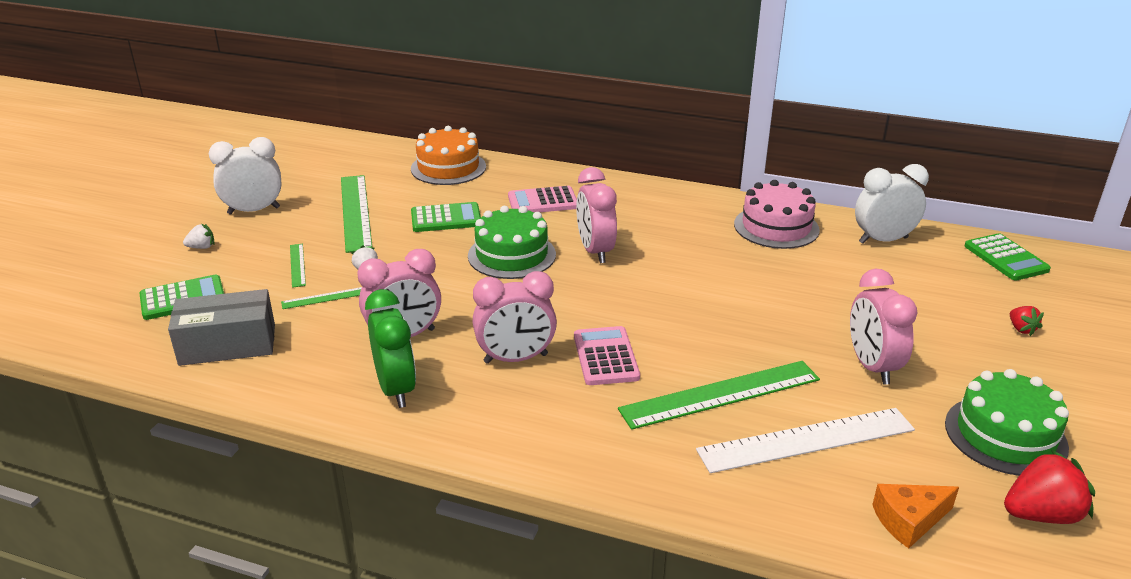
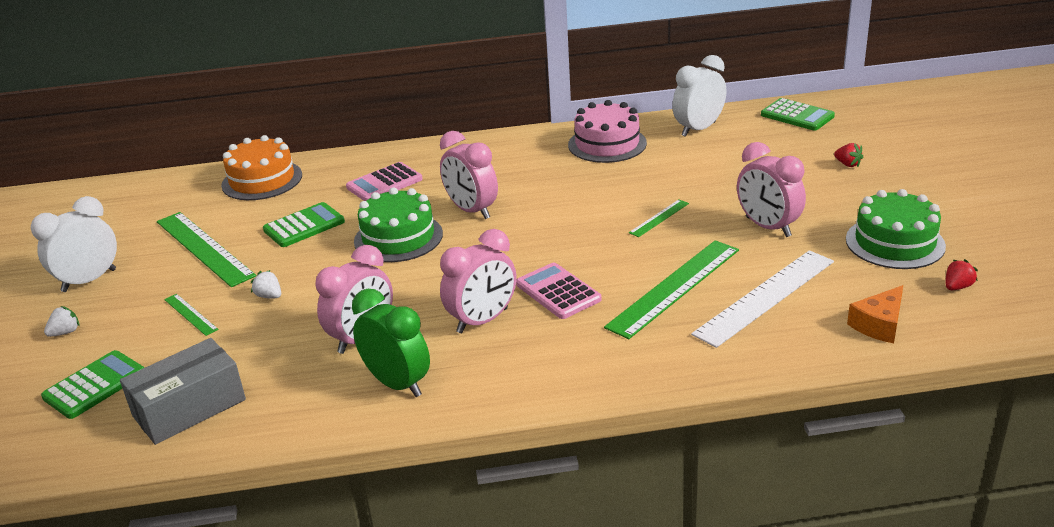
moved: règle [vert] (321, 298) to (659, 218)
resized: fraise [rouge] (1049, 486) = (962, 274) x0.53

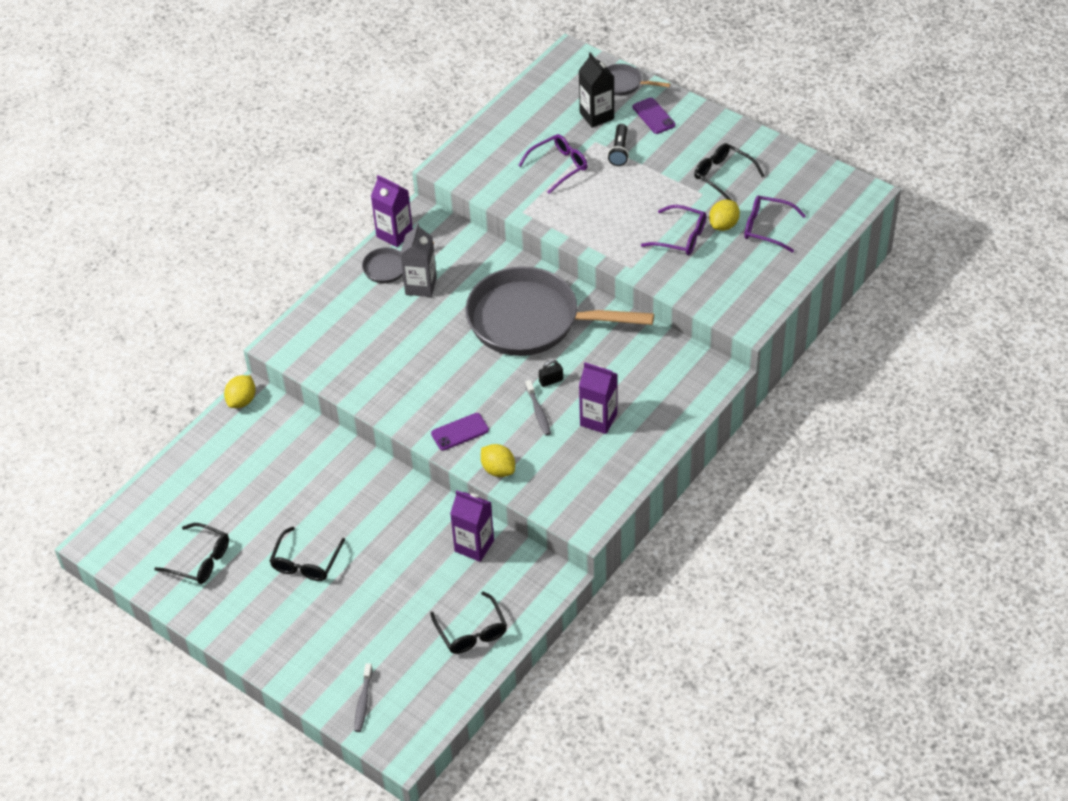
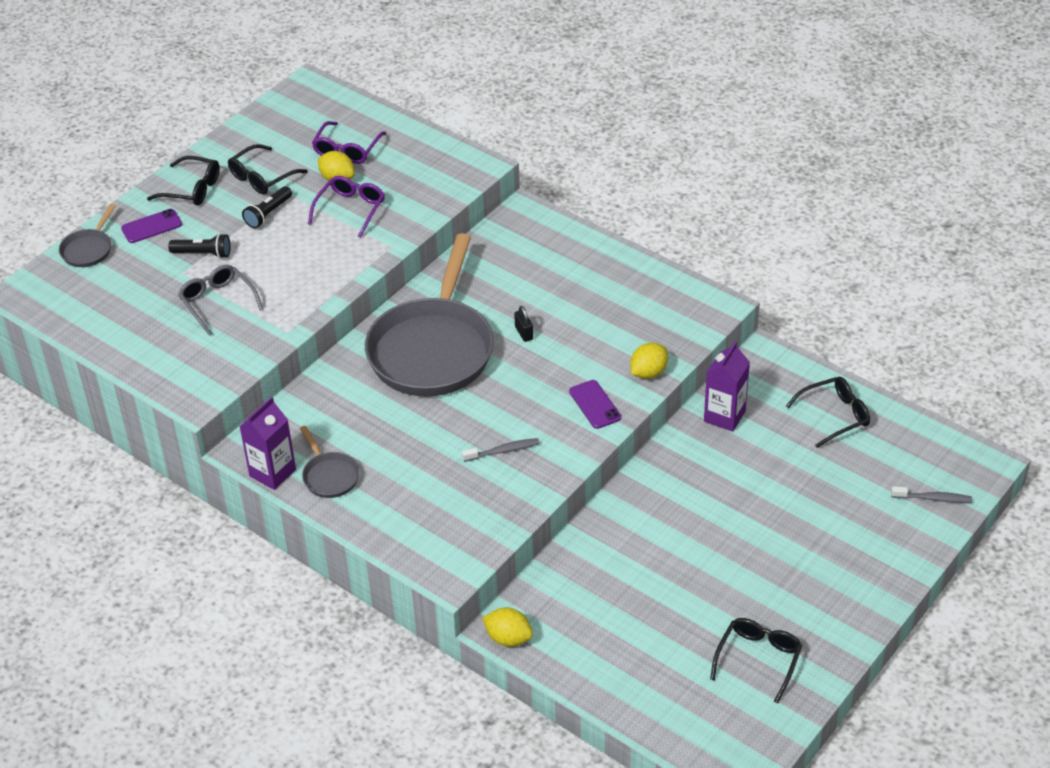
removed: brique de lait [noir] (596, 90); brique de lait [gris] (418, 260); brique de lait [violet] (598, 398)
added: lampe de poche [noir] (267, 207)
moved: brosse à dents [gris] (538, 407) to (501, 450); lunettes [noir] (307, 553) to (183, 180)
recoloured: lunettes [violet] (553, 164) to lunettes [gris] (220, 300)

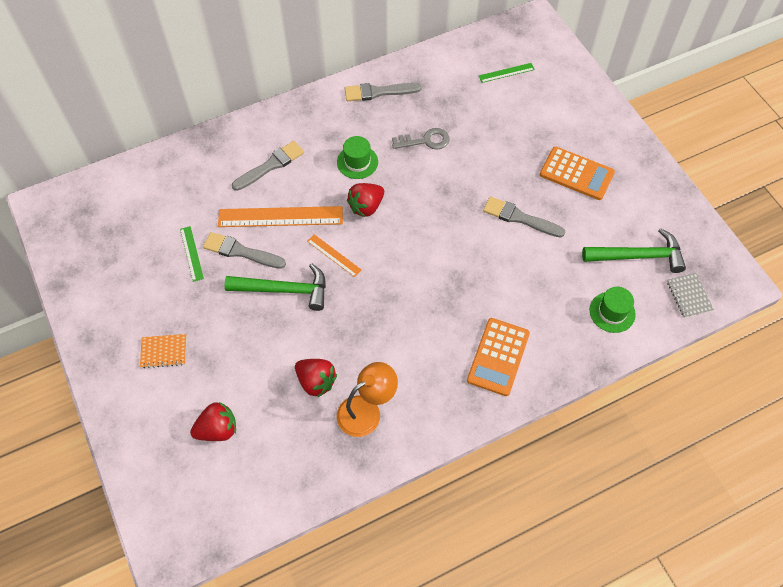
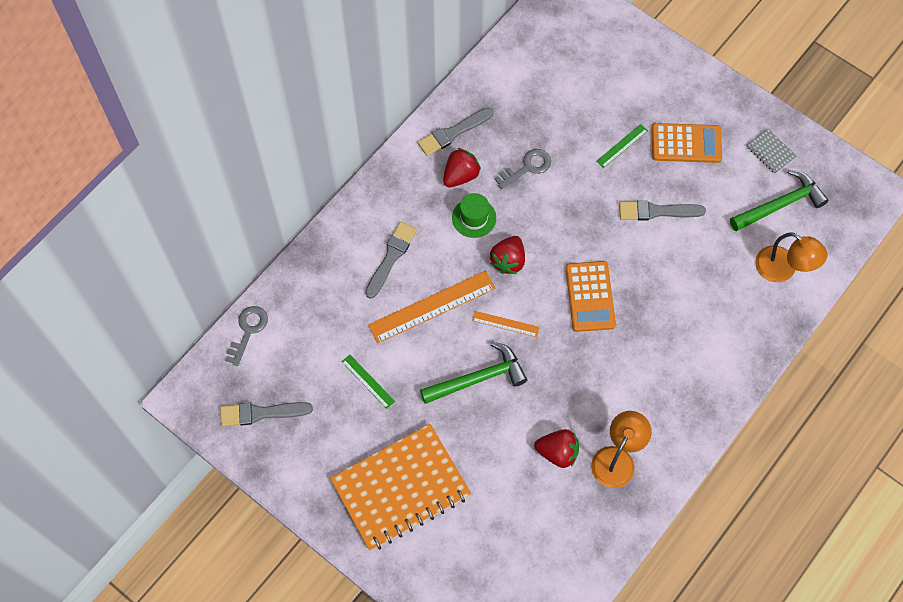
added: clé [gris] (246, 336)
moved: règle [vert] (507, 73) to (622, 146); pinceau [gris] (244, 250) to (266, 414); carnet [gris] (690, 295) to (771, 151); calculatrice [orange] (498, 357) to (591, 296); fraise [rouge] (213, 421) to (462, 167)
replaced: chapeau [vert] (612, 310) to lampe [orange] (791, 257)
resized: carnet [orange] (163, 351) = (400, 487) x2.50

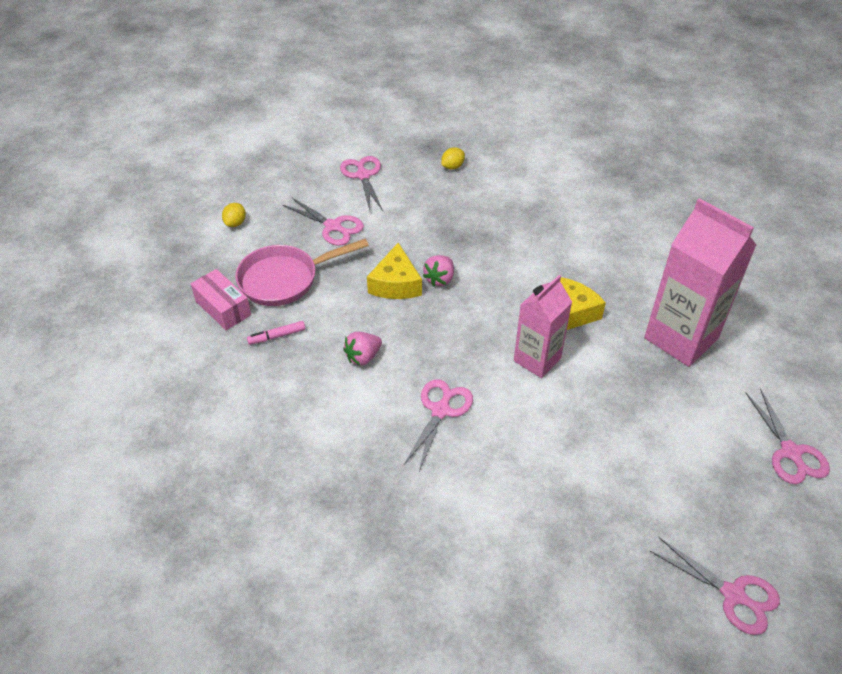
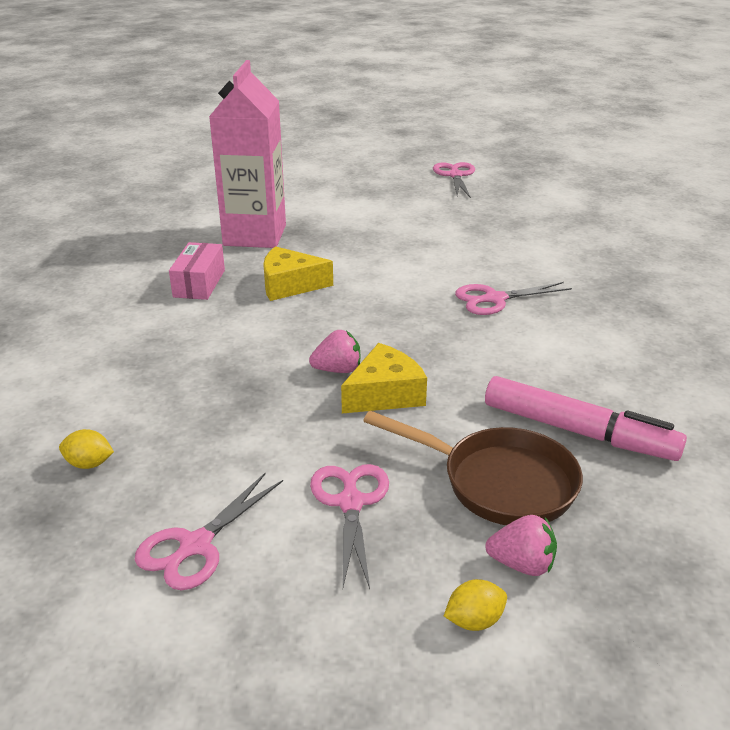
removed: brique de lait [rose] (543, 326); ciseaux [rose] (788, 436)
moved: boîte [rose] (221, 299) to (197, 271); fraise [rose] (362, 349) to (521, 545)
recoloured: poêle [rose] (302, 272) to poêle [marron] (473, 468)
resized: feutre [rose] (276, 333) = (586, 418) x2.30

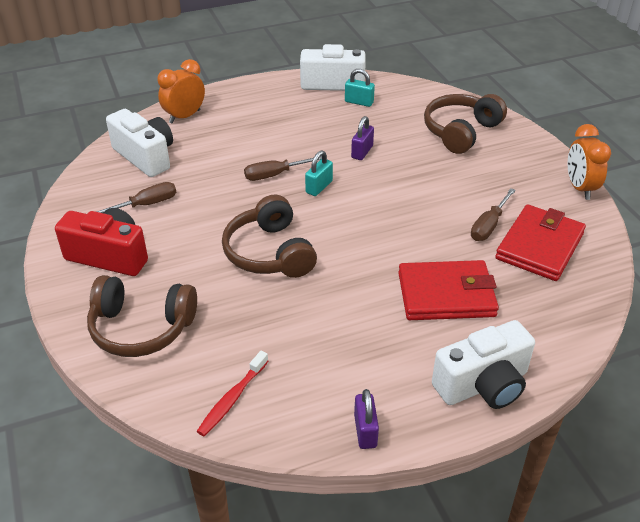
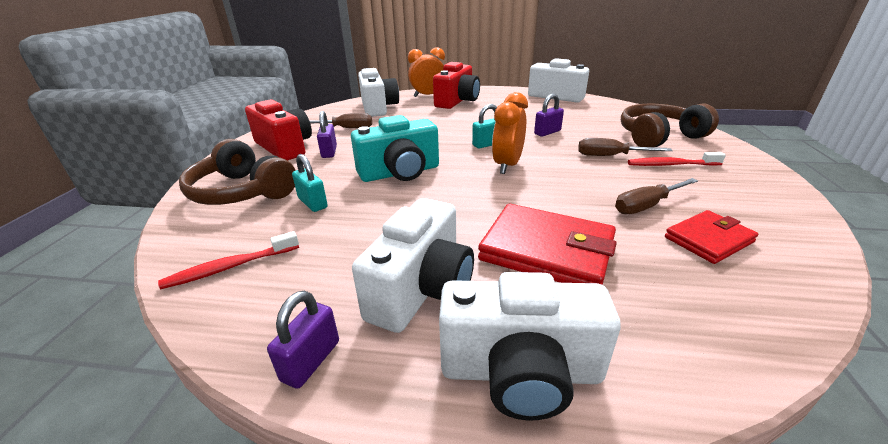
added: appareil photo [rouge] (456, 85); cadenas [violet] (327, 134); brosse à dents [rouge] (677, 159); appareil photo [blanc] (413, 265)
moved: cadenas [turquoise] (360, 88) to (310, 183); réveil [orange] (589, 162) to (510, 133); tournevis [marron] (283, 168) to (625, 147)
replaced: casque audio [marron] (269, 236) to appareil photo [turquoise] (395, 148)
resized: portefeuille [rouge] (540, 242) = (711, 237) x0.61

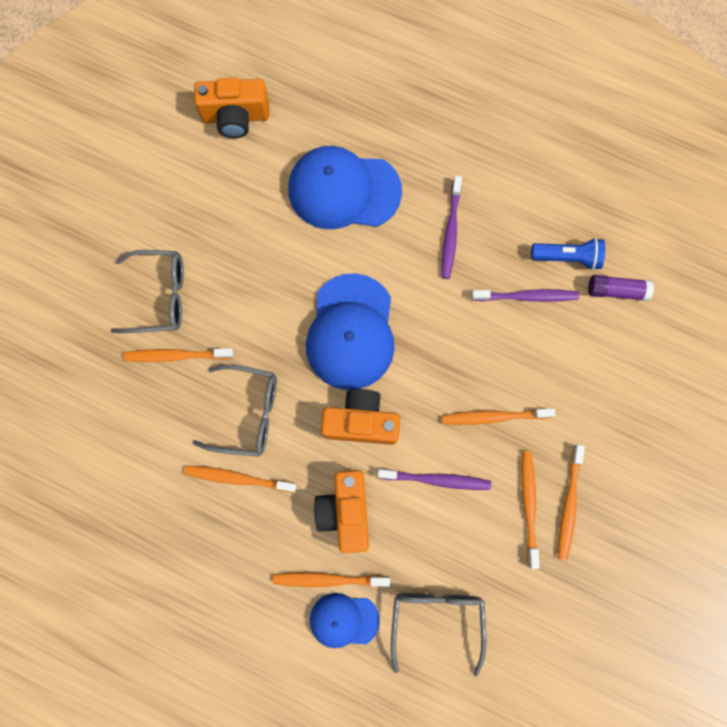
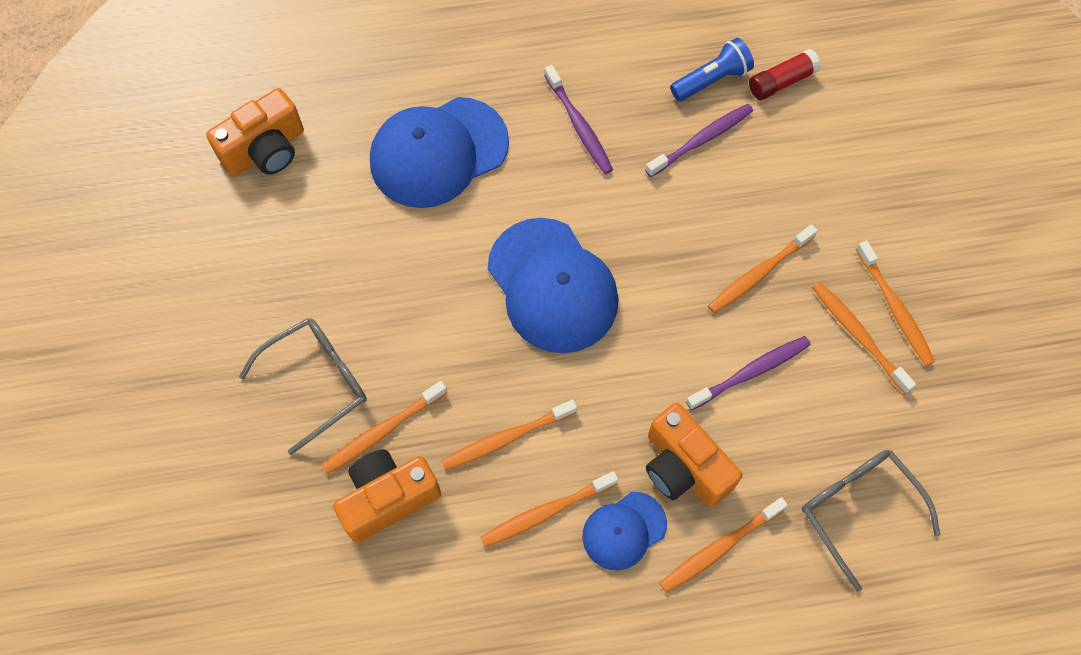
moved: appareil photo [orange] (360, 417) to (387, 496); casquette [bleu] (345, 620) to (624, 531)
replaced: lunettes [gris] (235, 410) to brosse à dents [orange] (509, 435)
recoloured: bâton de colle [violet] (621, 288) to bâton de colle [rouge] (785, 74)

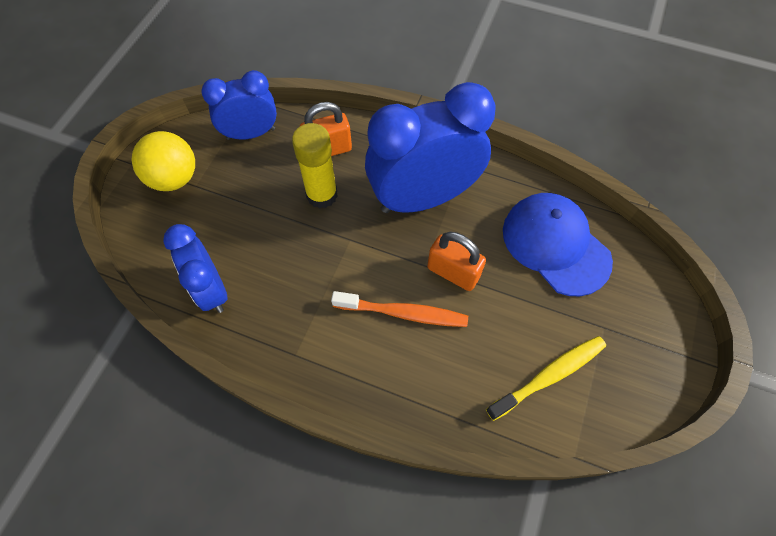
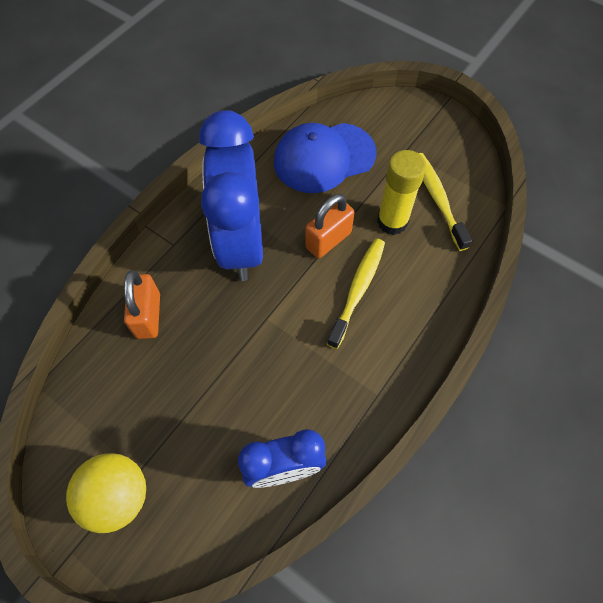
removed: réveil [bleu] (239, 105)
moved: bâton de colle [jaune] (315, 166) to (401, 192)
recoloured: brosse à dents [orange] (399, 309) to brosse à dents [jaune] (356, 293)

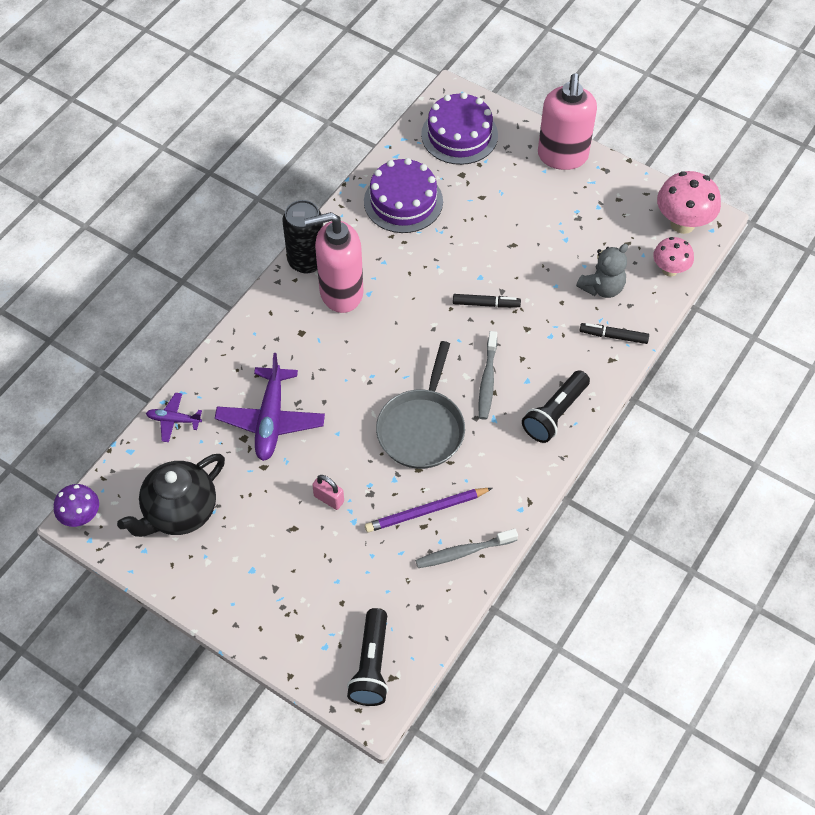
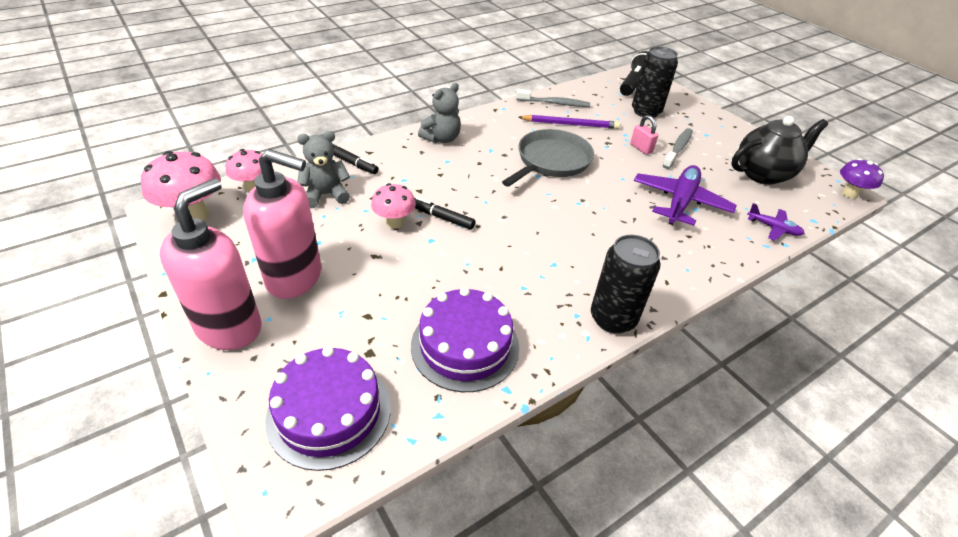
added: canette [noir] (655, 82); champignon [rose] (393, 206)
moved: distributeur de savon [rose] (334, 262) to (282, 224); brosse à dents [gris] (487, 375) to (678, 148)
replaced: lampe de poche [noir] (556, 406) to ours en peluche [gris] (439, 113)

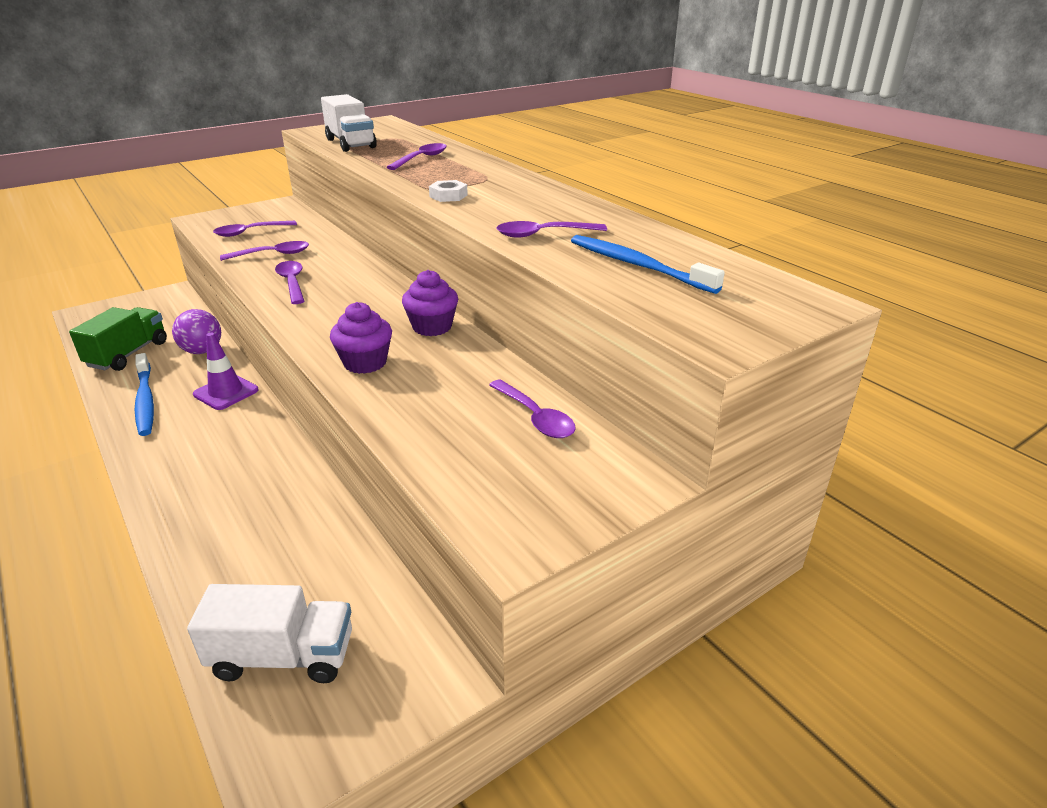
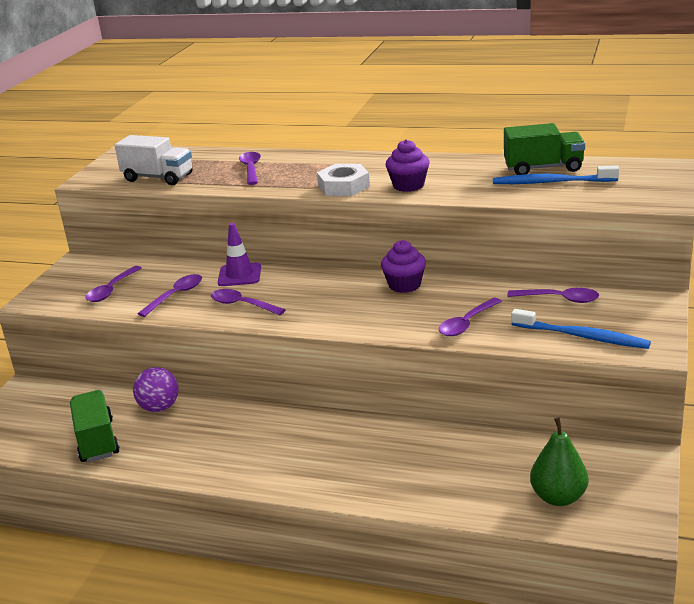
added: camion [vert] (544, 149)
moved: cuillère [violet] (551, 229) to (470, 317); muffin [violet] (361, 338) to (407, 165); cône de chantier [violet] (226, 371) to (239, 254); brosse à dents [bleu] (144, 394) to (581, 329)
replaced: camion [blanc] (269, 633) to poire [vert] (559, 461)
resized: écrou [blanc] (448, 191) = (343, 180) x1.66

